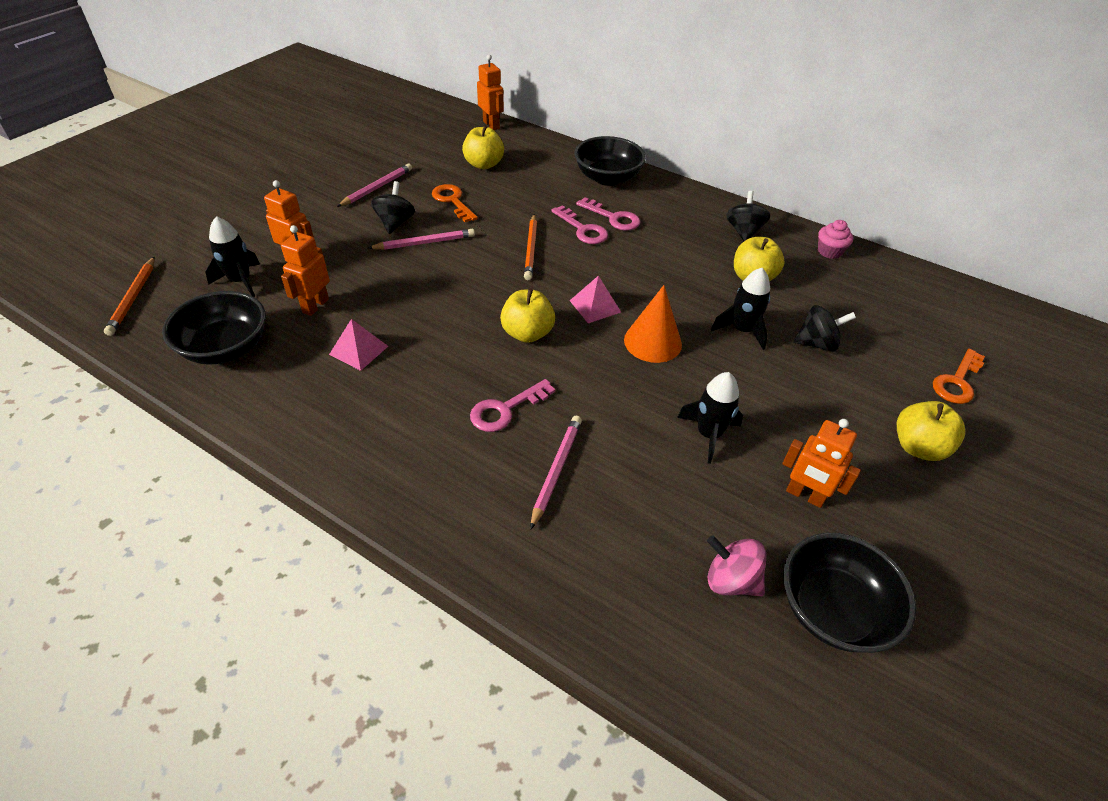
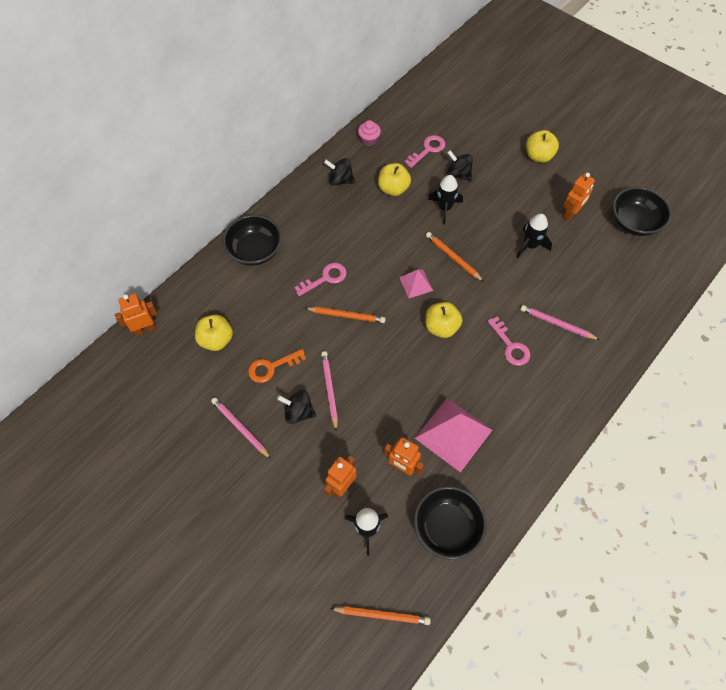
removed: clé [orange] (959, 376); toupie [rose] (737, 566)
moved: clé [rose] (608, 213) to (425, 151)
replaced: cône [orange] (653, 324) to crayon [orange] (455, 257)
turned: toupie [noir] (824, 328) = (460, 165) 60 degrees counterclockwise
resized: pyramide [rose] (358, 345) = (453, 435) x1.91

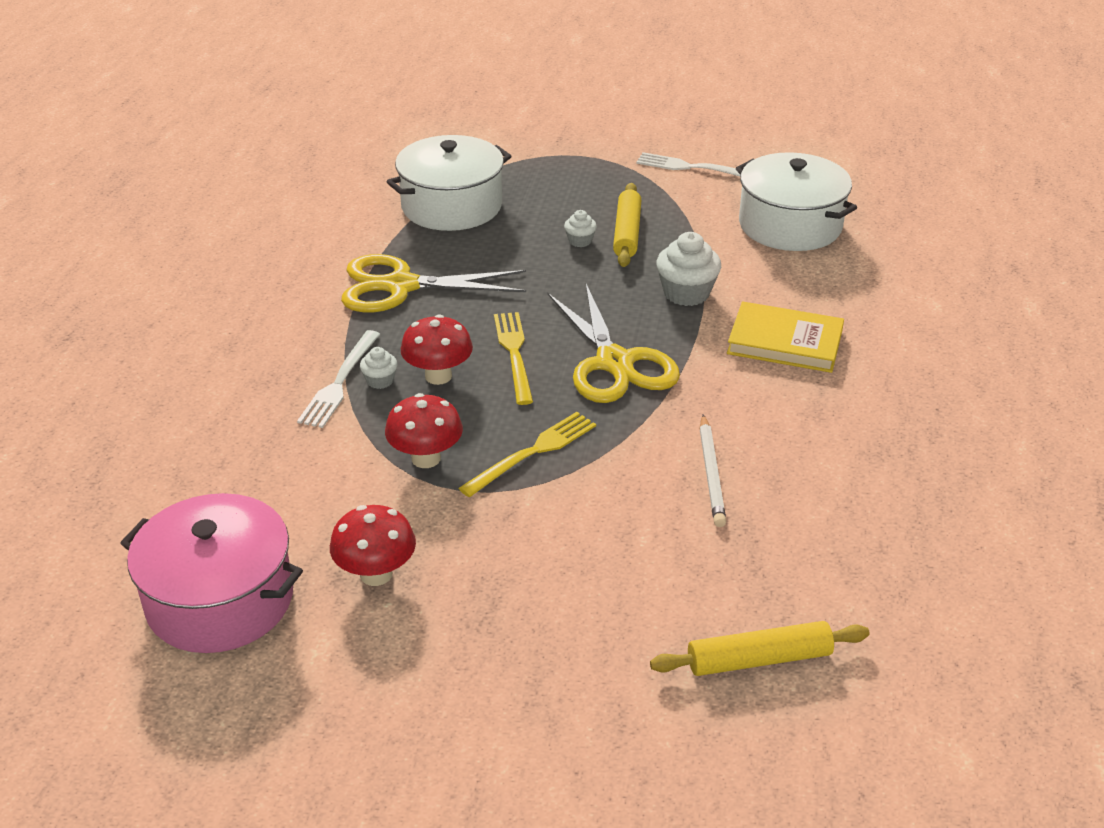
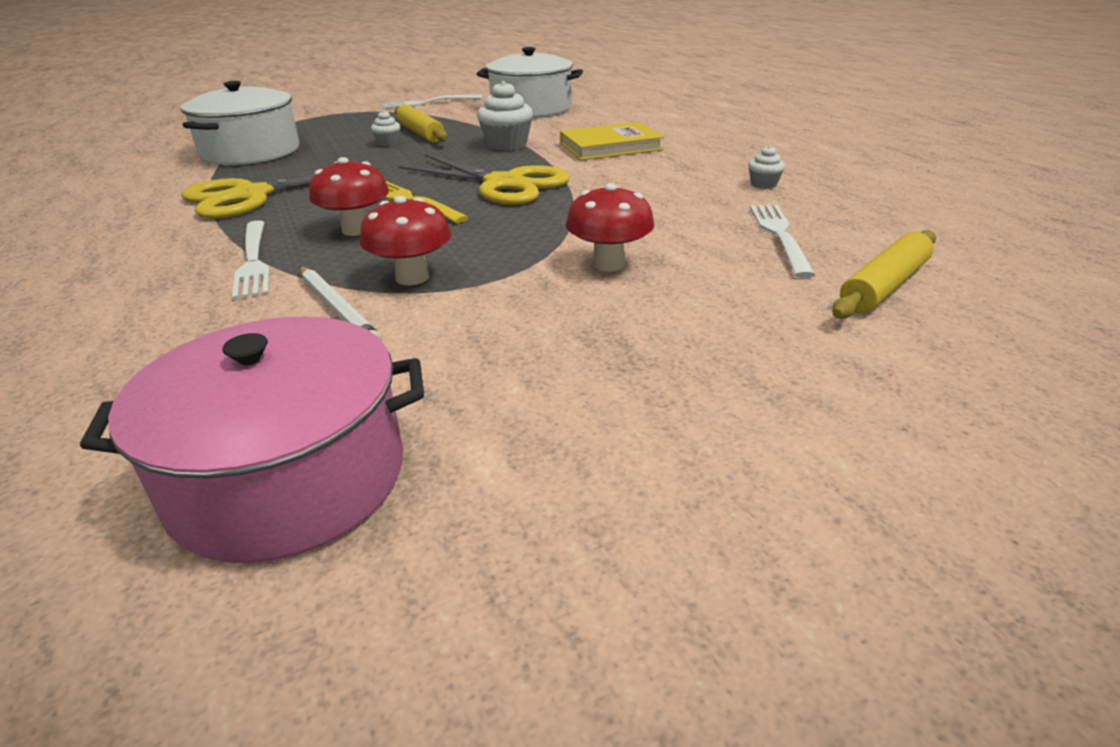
removed: fourchette [jaune] (527, 454)
added: fourchette [blanc] (782, 241)
moved: muffin [blanc] (378, 368) to (766, 167); crayon [blanc] (713, 471) to (341, 303); champignon [rouge] (373, 545) to (610, 227)

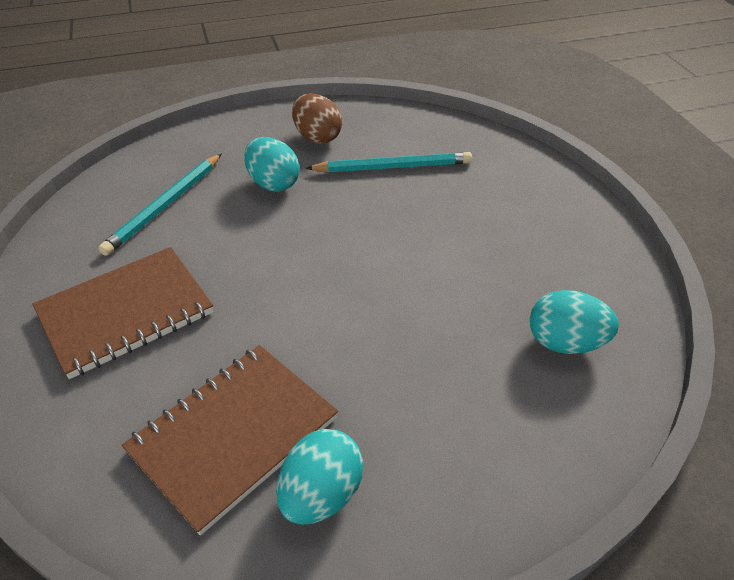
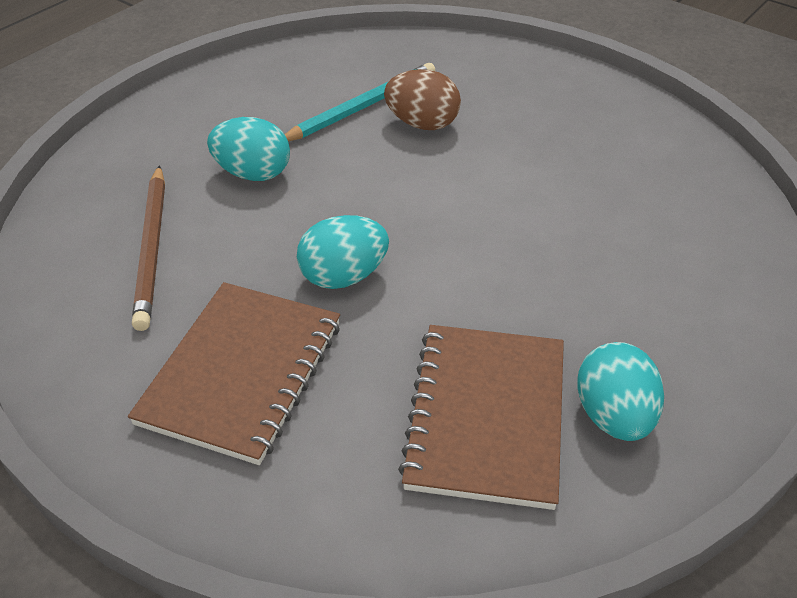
moved: œuf [marron] (317, 119) to (422, 99); œuf [turquoise] (574, 322) to (343, 252)
recoloured: crayon [turquoise] (159, 205) to crayon [marron] (148, 248)

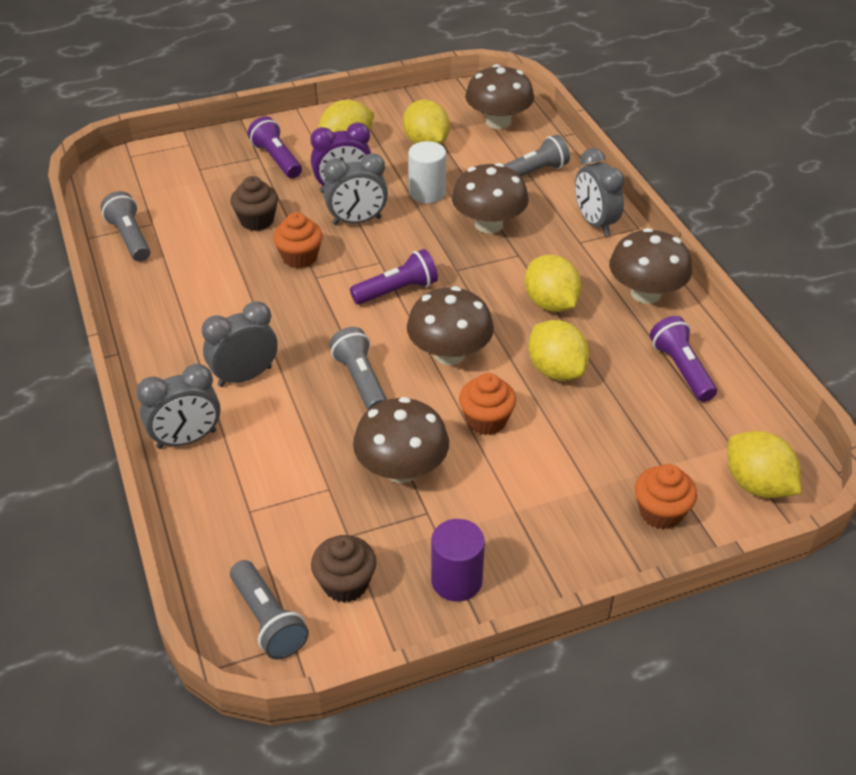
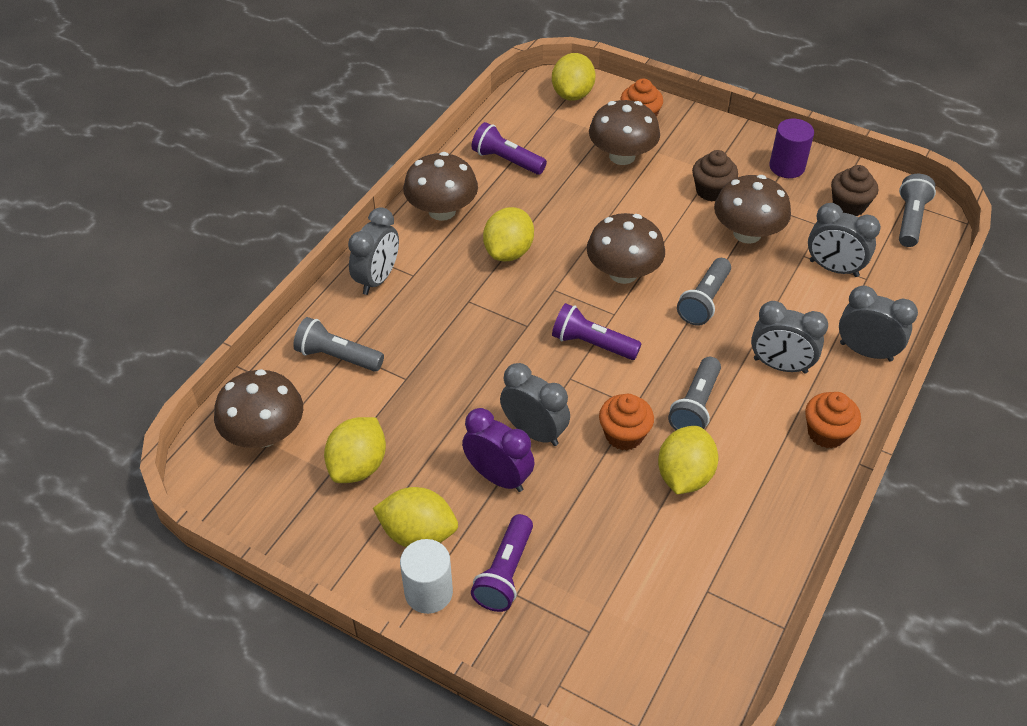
added: réveil [gris] (844, 240)
moved: cylindre [blanc] (427, 172) to (426, 576); champignon [marron] (490, 198) to (624, 132); muffin [marron] (254, 203) to (715, 175); lampe de poche [gris] (126, 226) to (694, 393); citron [jaune] (558, 350) to (688, 460); muffin [orange] (487, 404) to (833, 420)
turned: lampe de poche [violet] (683, 359) = (509, 148) 90 degrees clockwise

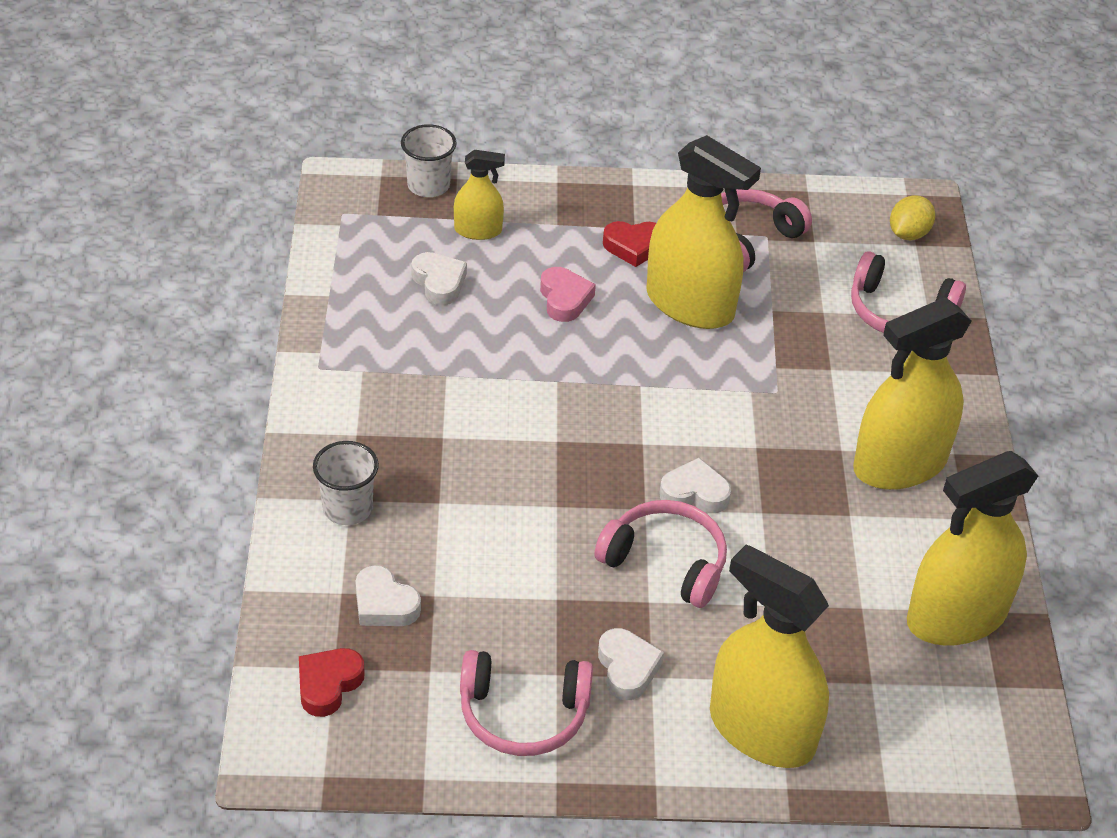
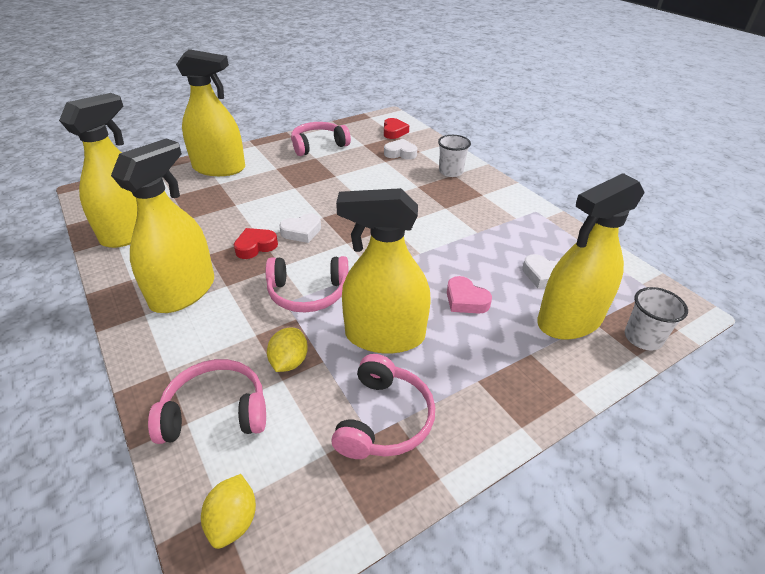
removed: cœur [blanc] (631, 664)
added: citron [jaune] (287, 350)
moved: cœur [rouge] (629, 244) to (256, 243); casque audio [rose] (660, 554) to (307, 284)
resized: vaporisateur [jaune] (479, 195) = (591, 256) x1.98

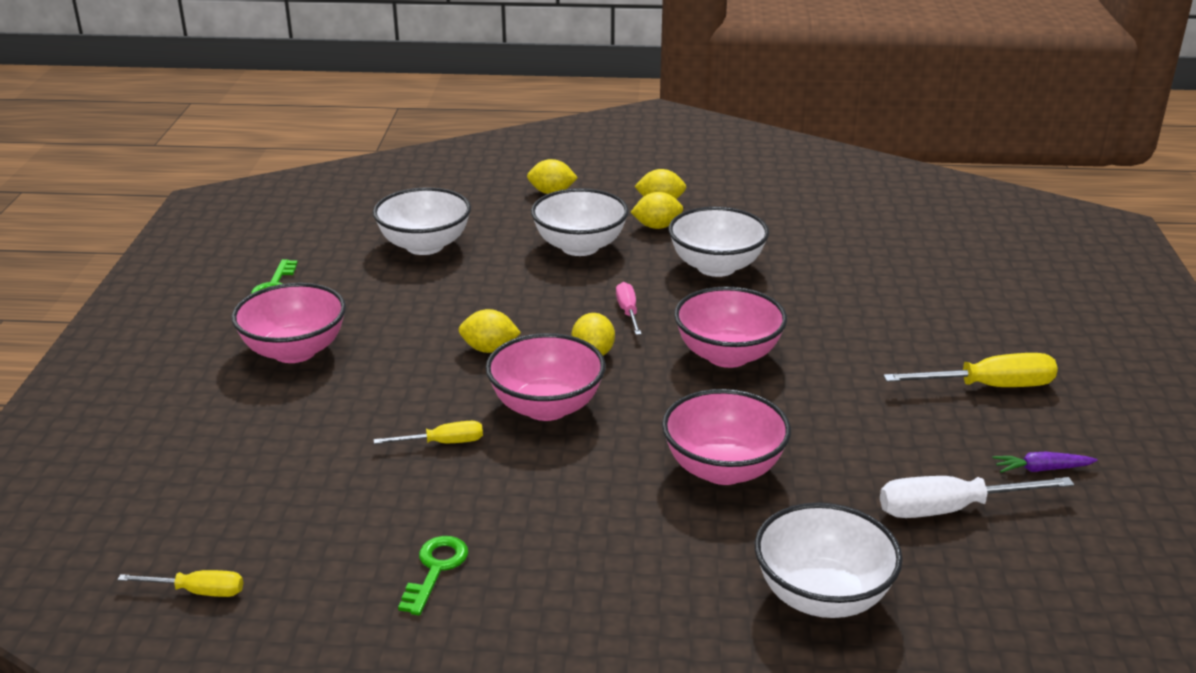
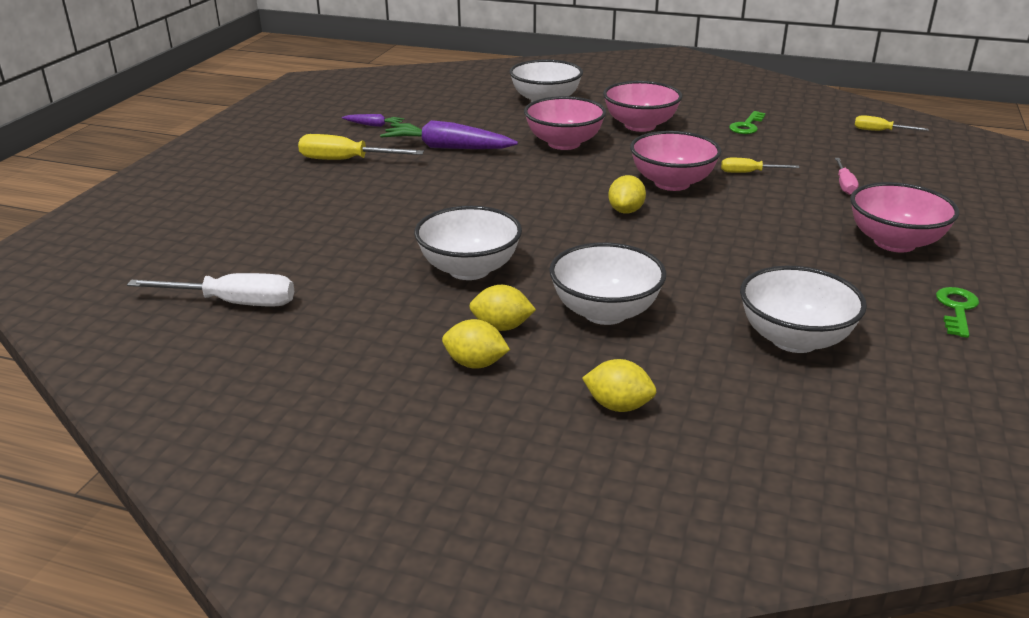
removed: citron [jaune] (489, 331)
added: carotte [violet] (449, 134)
moved: tournevis [rose] (628, 308) to (846, 176); bol [rose] (730, 327) to (642, 106); tournevis [blanc] (977, 497) to (210, 289)

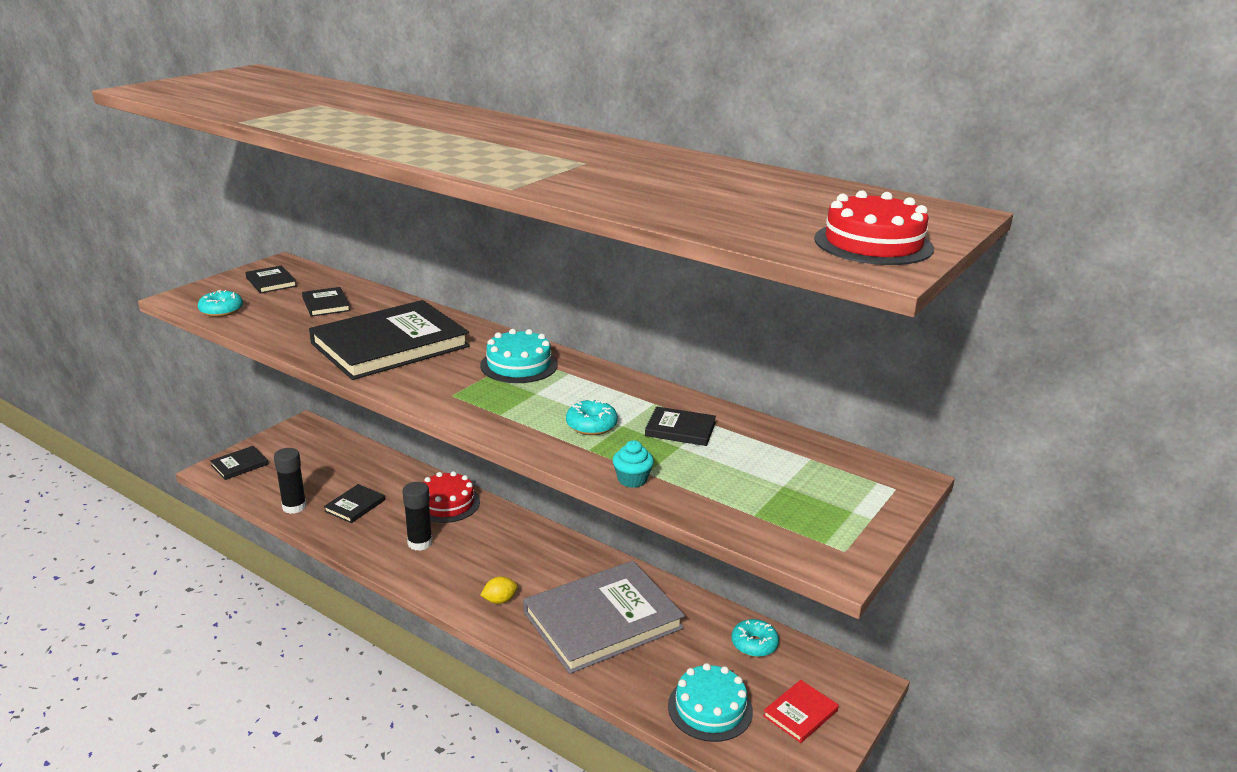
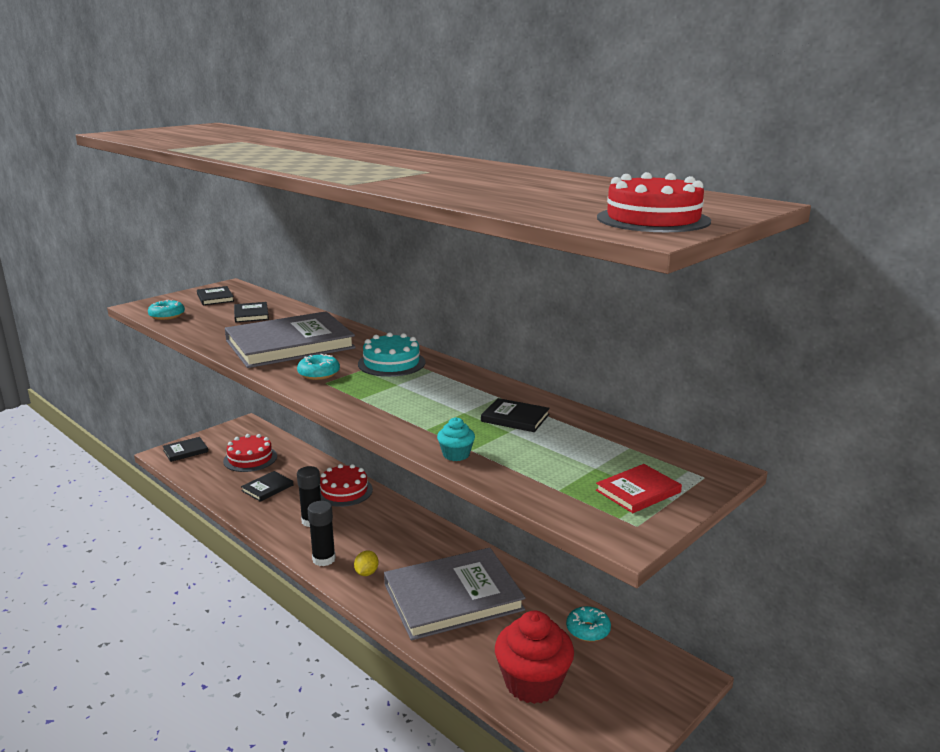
added: gâteau [rouge] (250, 453)
moved: beignet [turquoise] (592, 417) to (318, 367); bâton de colle [noir] (290, 481) to (322, 533); livre [rouge] (801, 711) to (639, 488)
replaced: gâteau [turquoise] (710, 702) to muffin [rouge] (534, 657)
recoloured: livre [noir] (389, 340) to livre [gris] (290, 339)
turned: citron [jaune] (499, 590) = (366, 563) 60 degrees counterclockwise

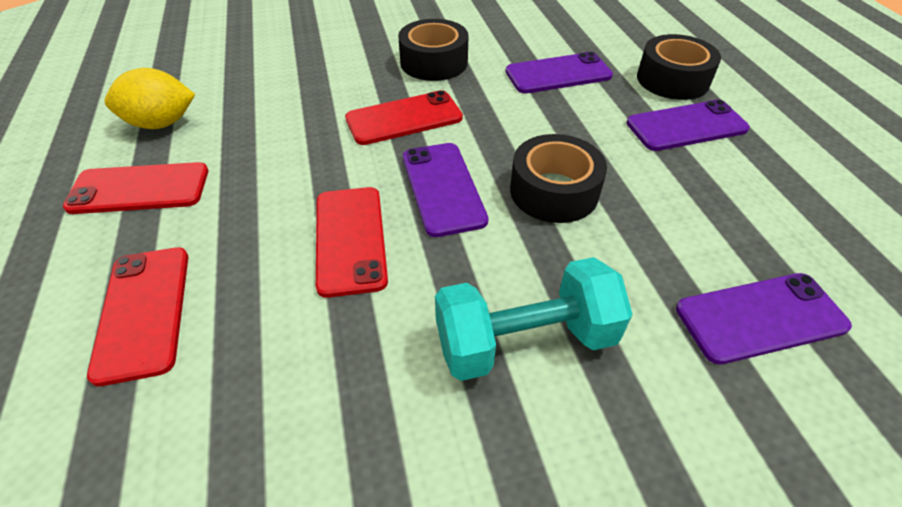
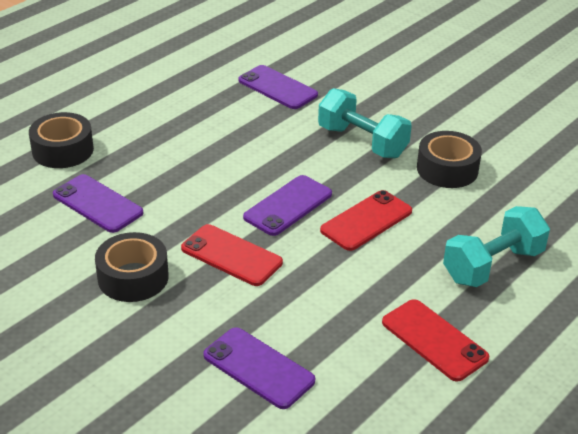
removed: citron [jaune] (150, 98)
moved: téléphone [violet] (688, 125) to (259, 368); ruban adhésif [noir] (558, 178) to (449, 159)
replaced: téléphone [rouge] (137, 316) to haltère [turquoise] (496, 246)

